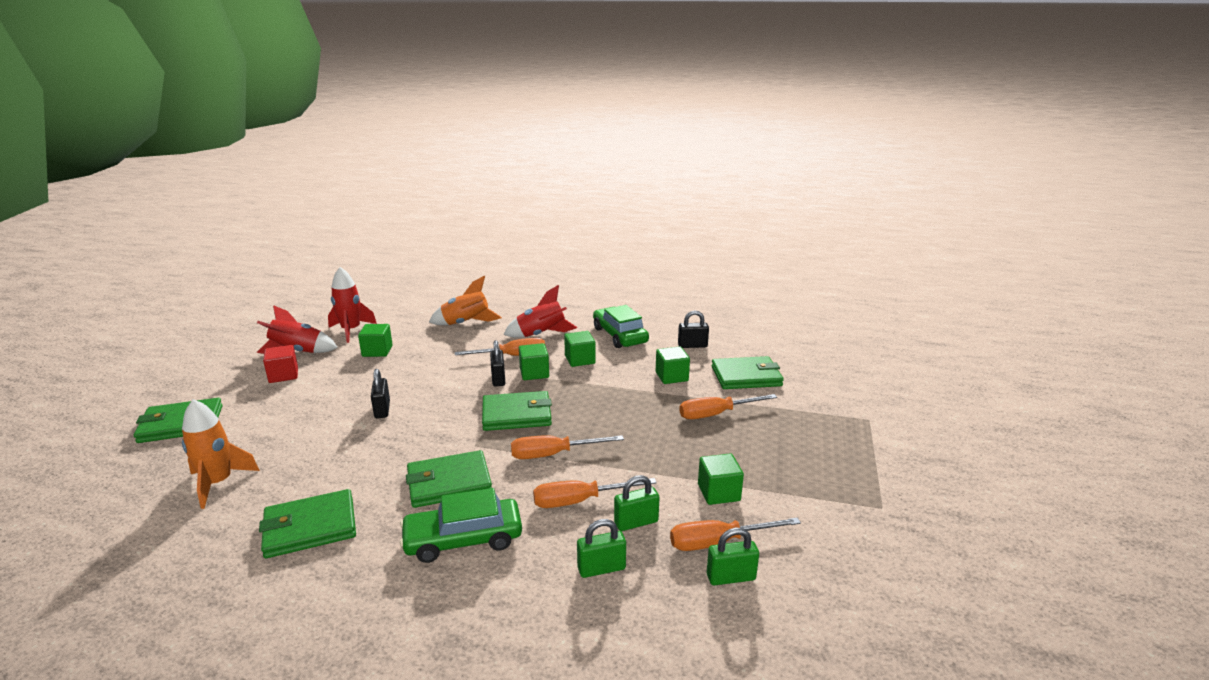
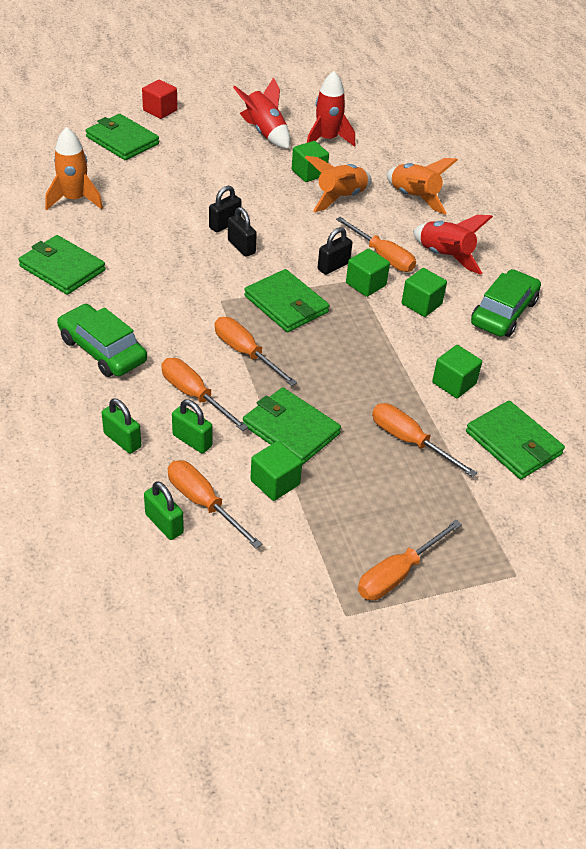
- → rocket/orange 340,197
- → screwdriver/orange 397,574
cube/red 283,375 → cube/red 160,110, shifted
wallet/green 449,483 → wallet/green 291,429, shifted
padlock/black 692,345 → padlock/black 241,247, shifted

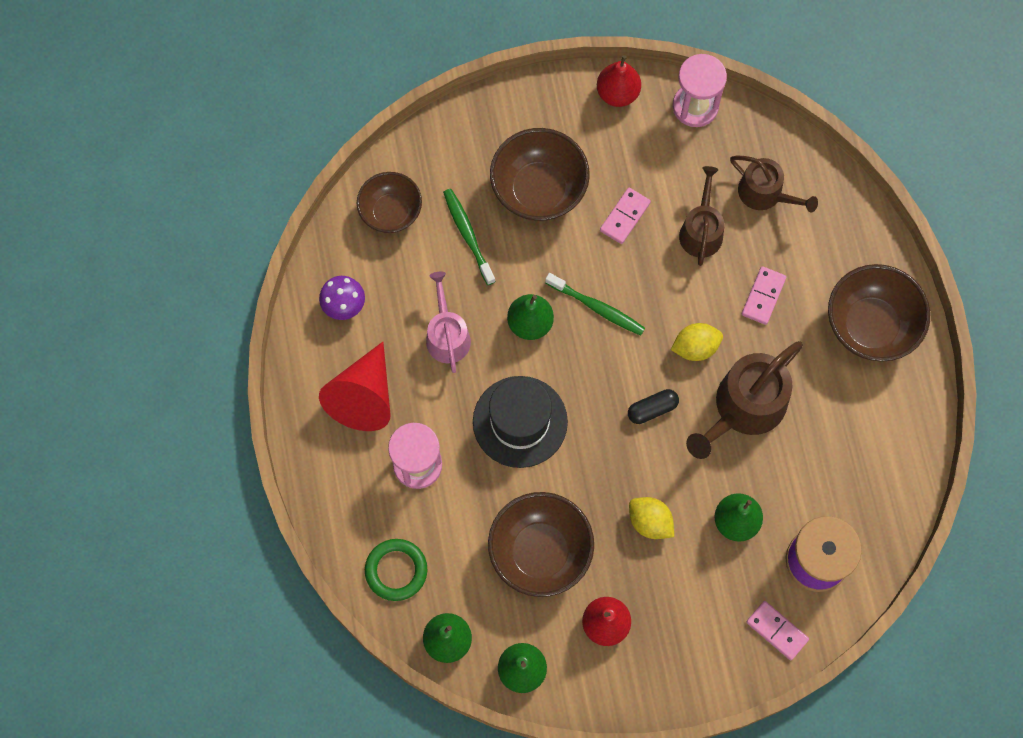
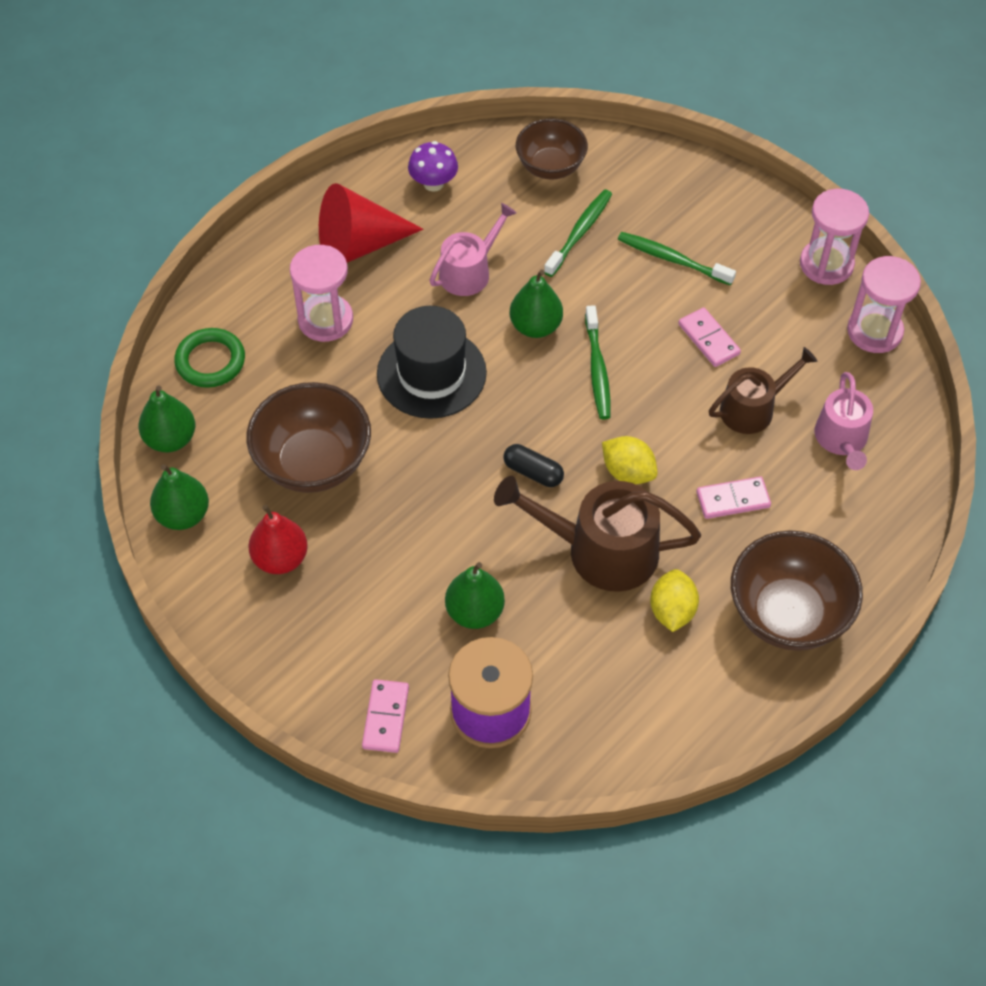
lemon/yellow 650,522 → lemon/yellow 672,611, shifted
bowl/brown 539,190 → toothbrush/green 672,259
pear/red 617,93 → hourglass/pink 826,264
watering can/brown 765,193 → watering can/pink 842,439
domino/pink 624,216 → domino/pink 709,339, 60 degrees clockwise

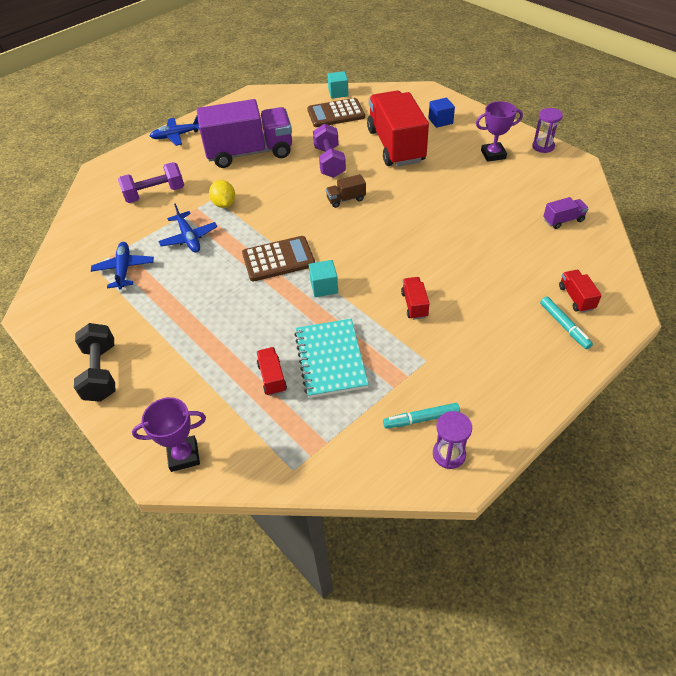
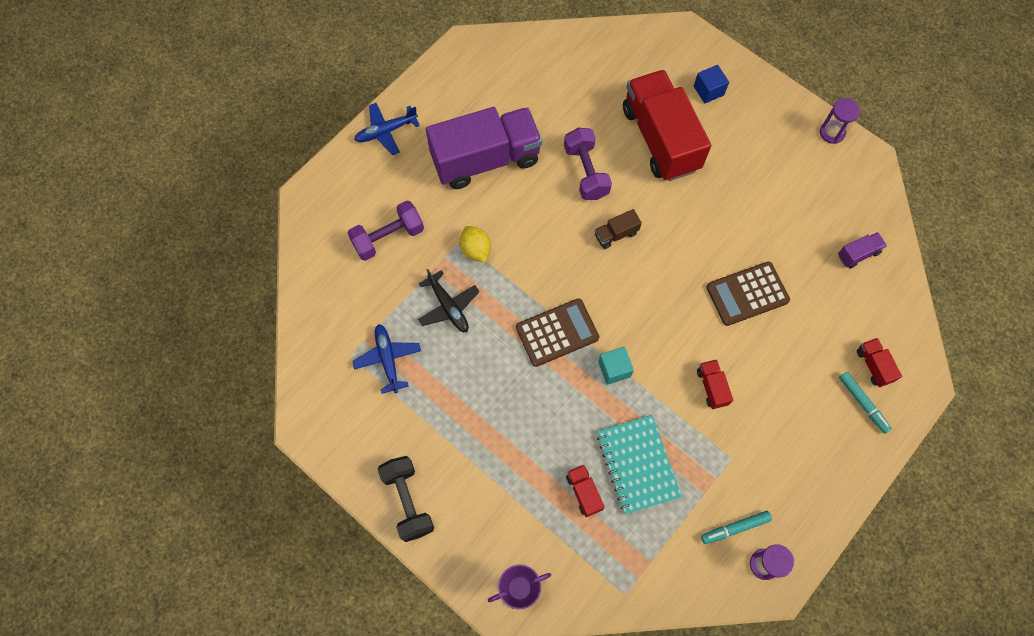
cube/turquoise 338,93 → -
trophy/purple 493,154 → -
calculator/brown 336,114 → calculator/brown 747,294, shifted
plane/blue 189,238 → plane/black 448,307

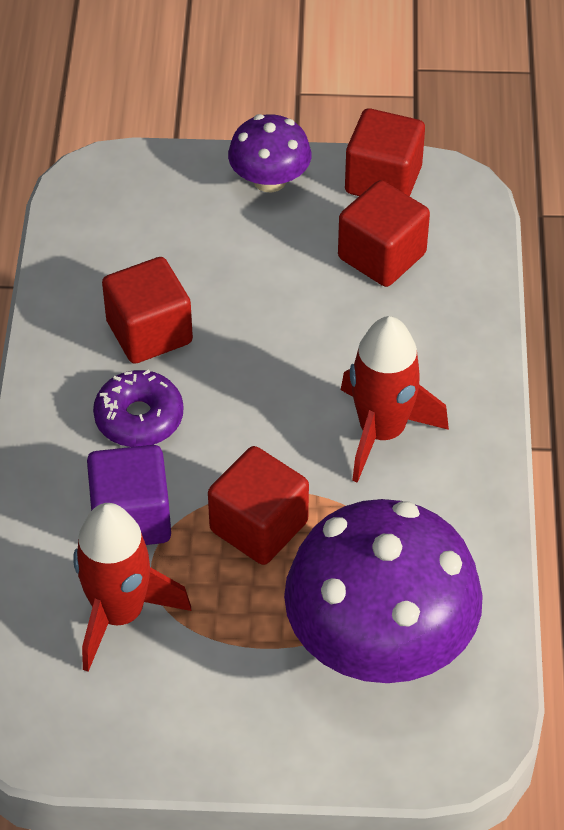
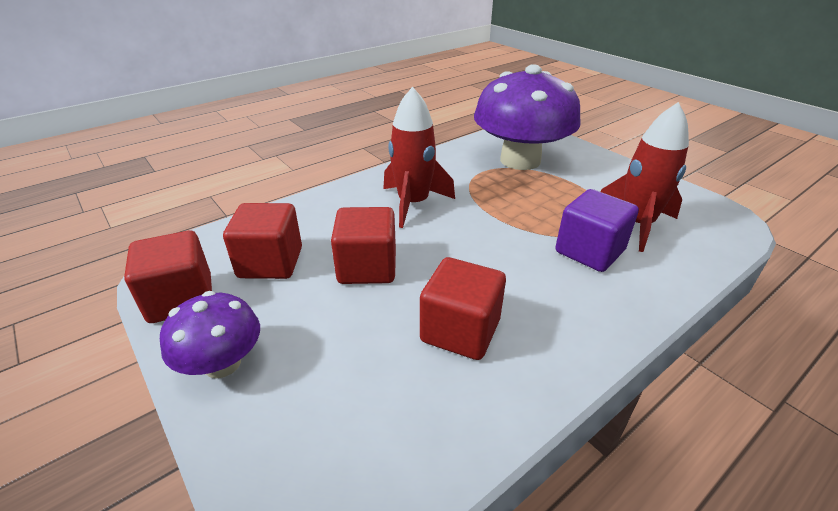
donut/purple 139,418 → -
cube/red 259,526 → cube/red 367,267, shifted

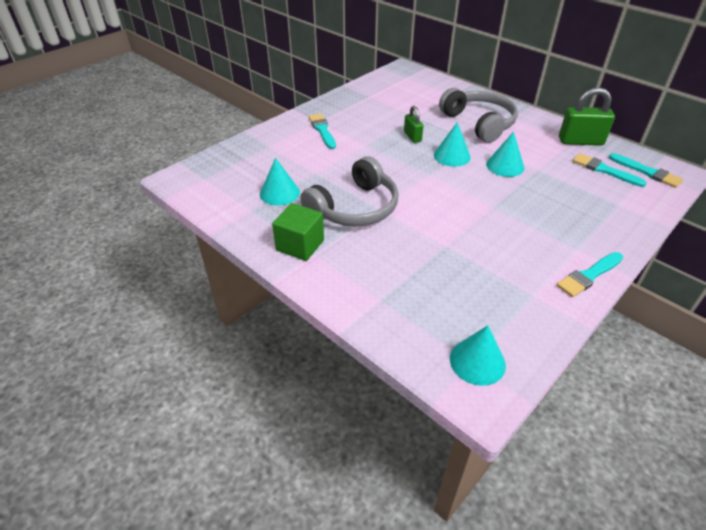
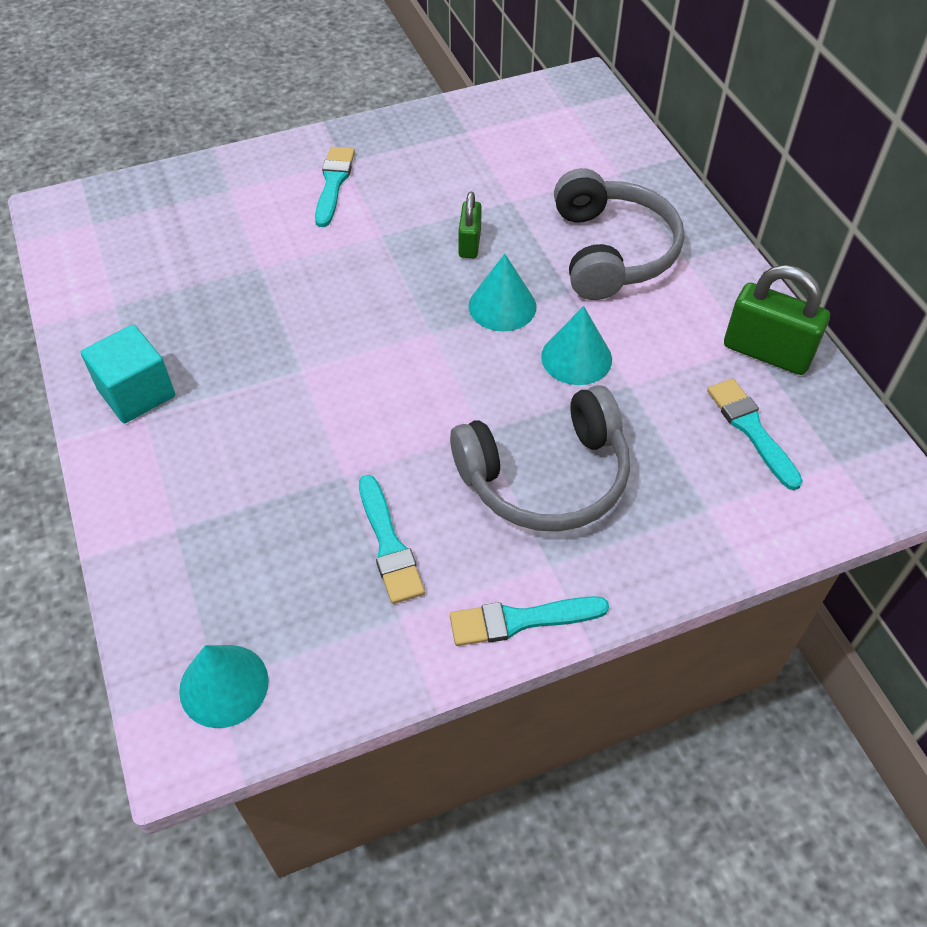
cone/turquoise 279,193 → -
headphones/grey 355,208 → headphones/grey 546,477, shifted
brush/turquoise 647,172 → brush/turquoise 389,545, shifted
cube/green 300,245 → cube/turquoise 136,393

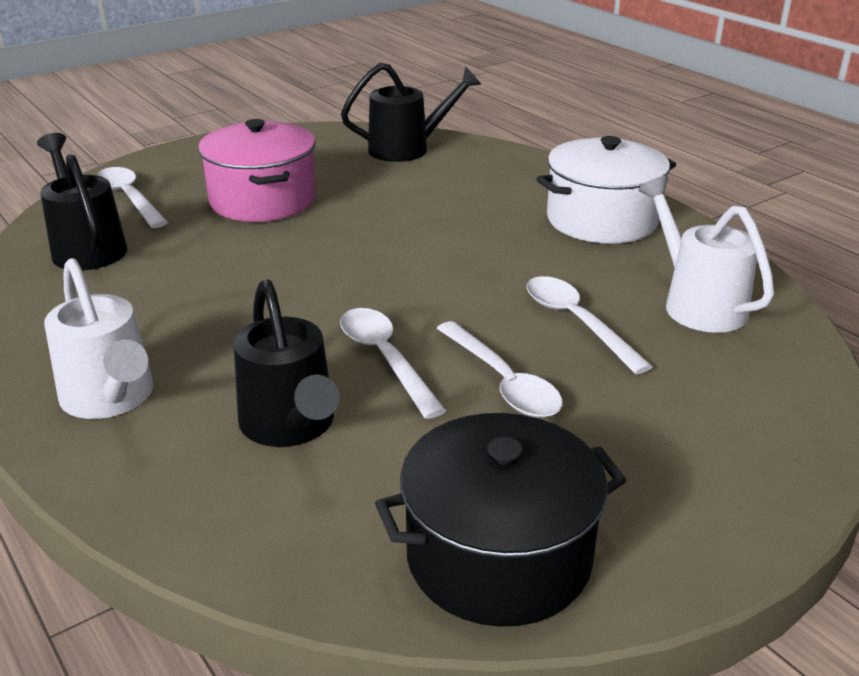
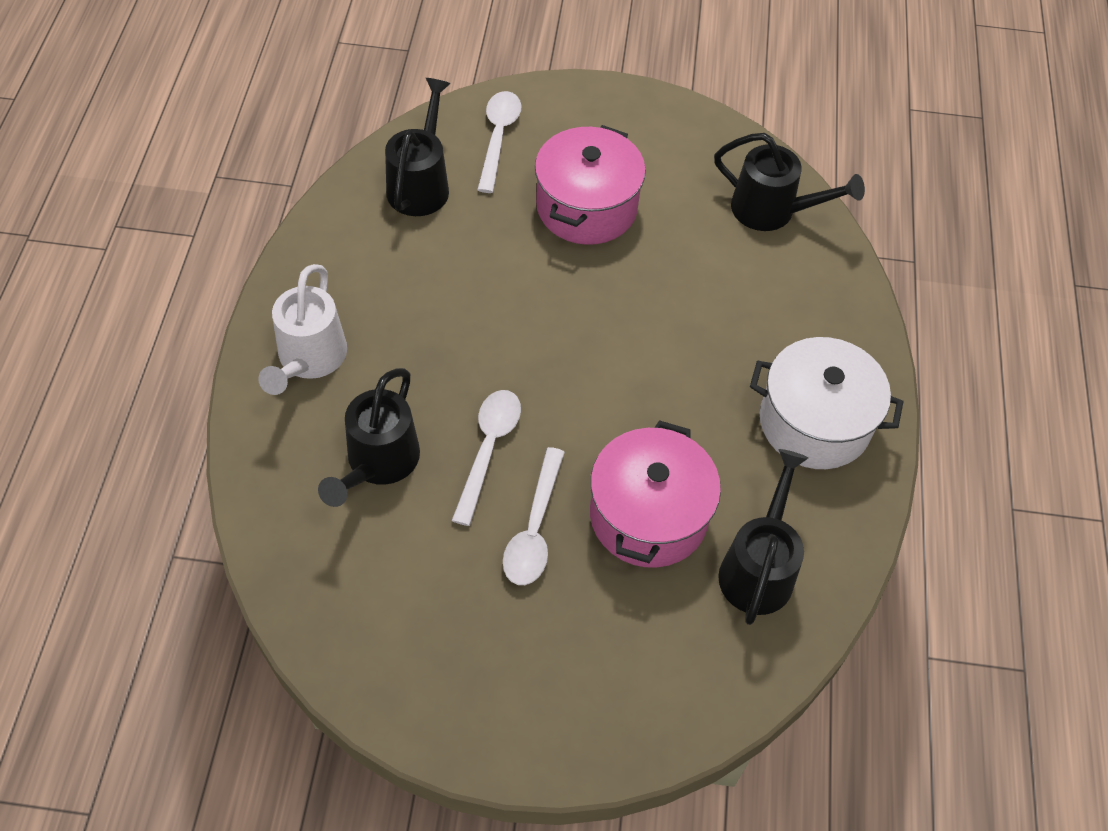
pot/black 498,556 → -
spoon/white 577,322 → pot/pink 648,515
watering can/white 697,303 → watering can/black 759,567

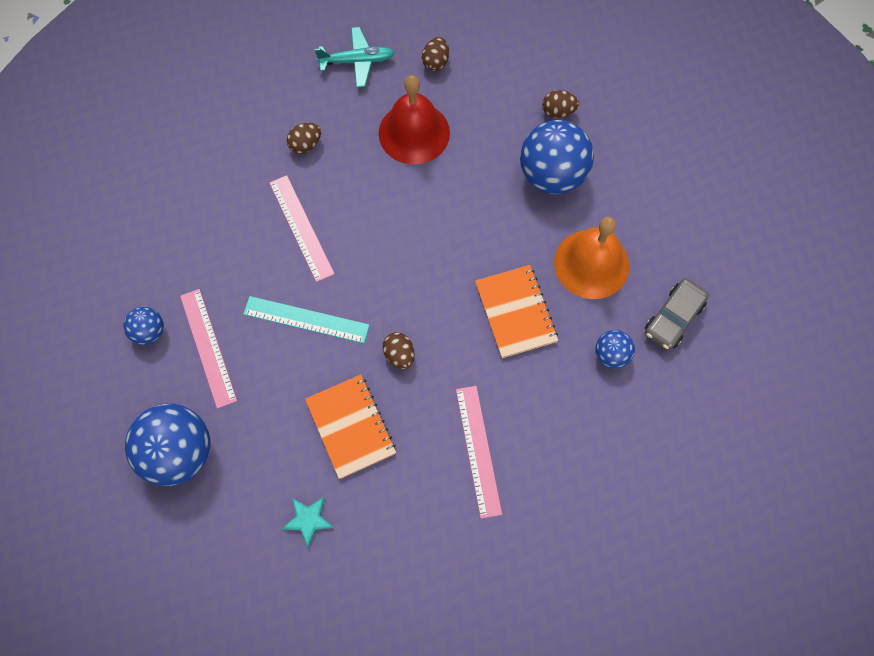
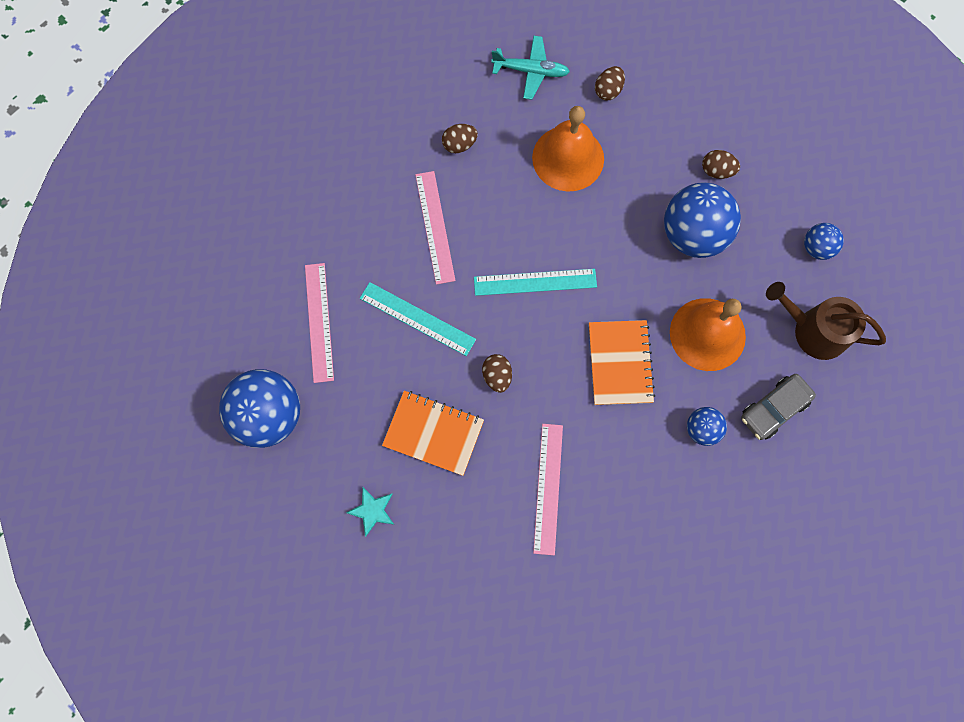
- → ruler/turquoise 535,282
- → watering can/brown 814,331
ball/blue 149,332 → ball/blue 816,248, shifted
bell/red 414,133 → bell/orange 568,158
notebook/orange 350,427 → notebook/orange 433,433, 60 degrees counterclockwise

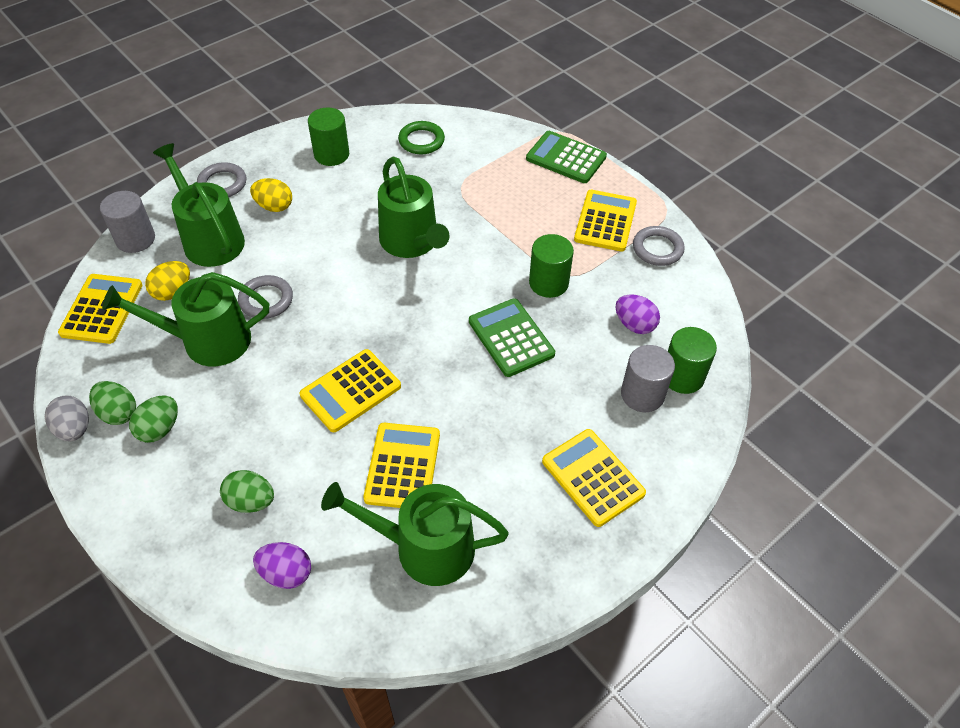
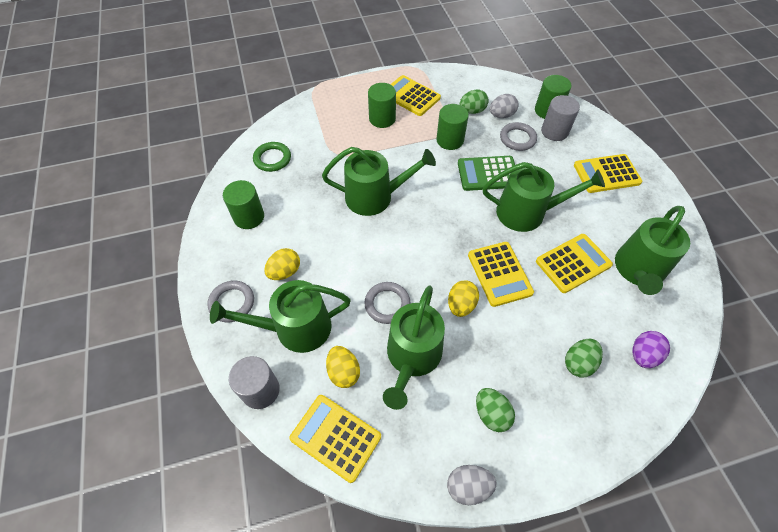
calculator/green 566,158 → -
- → cylinder/green 382,119
- → egg/yellow 461,305
- → watering can/green 527,212
egg/green 118,413 → egg/green 472,111, shifted
ring/grey 657,249 → ring/grey 517,139, shifted
egg/purple 634,325 → egg/grey 501,115
calculator/yellow 402,466 → calculator/yellow 573,263, 120 degrees clockwise

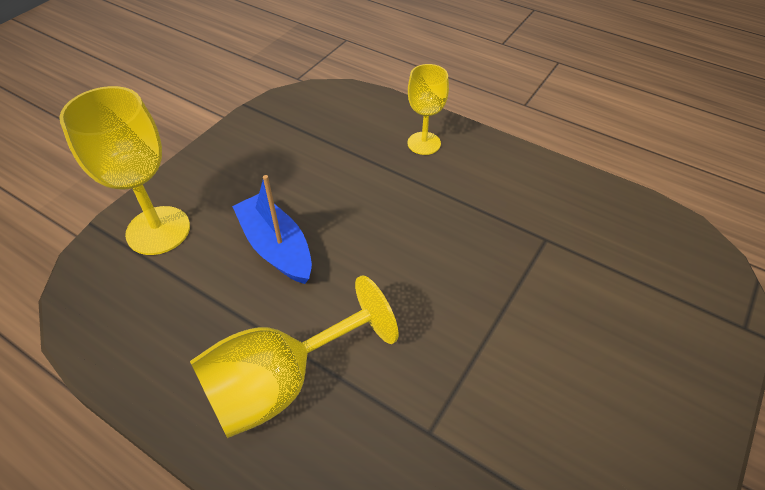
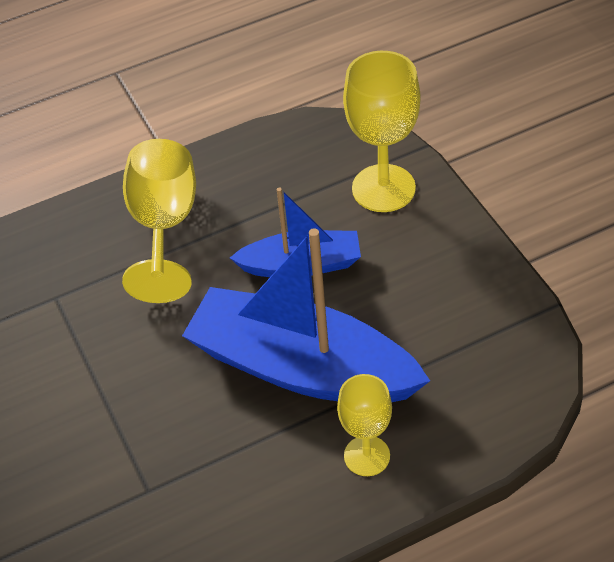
- → boat/blue 301,367

